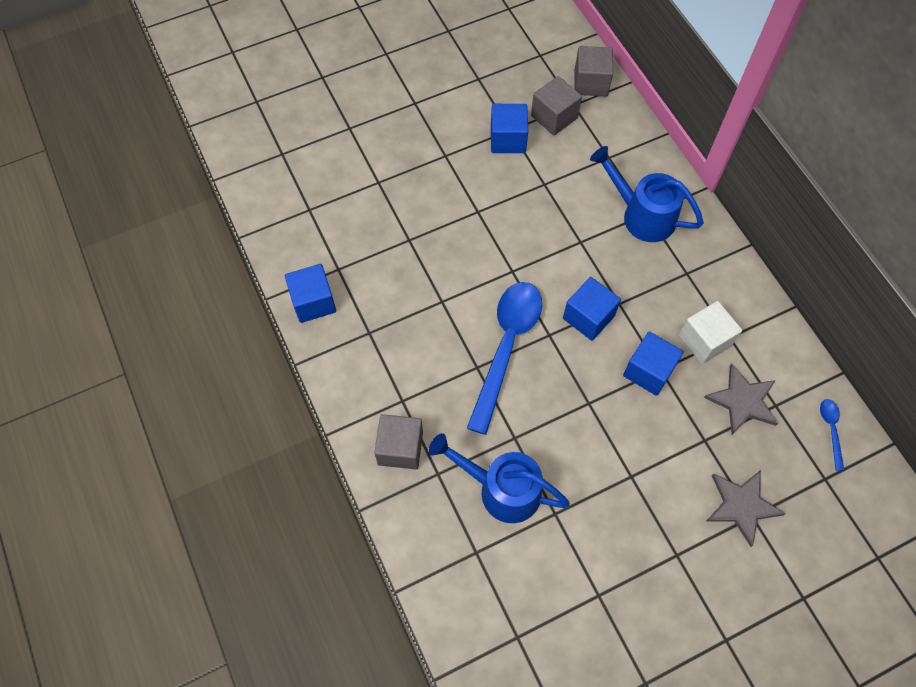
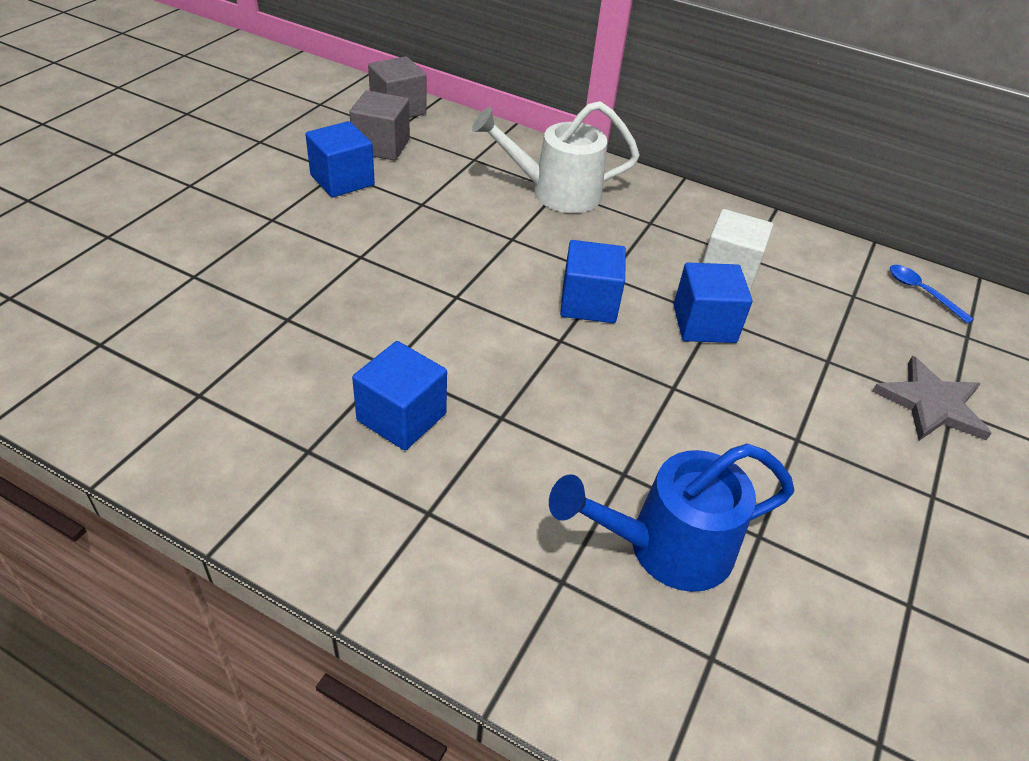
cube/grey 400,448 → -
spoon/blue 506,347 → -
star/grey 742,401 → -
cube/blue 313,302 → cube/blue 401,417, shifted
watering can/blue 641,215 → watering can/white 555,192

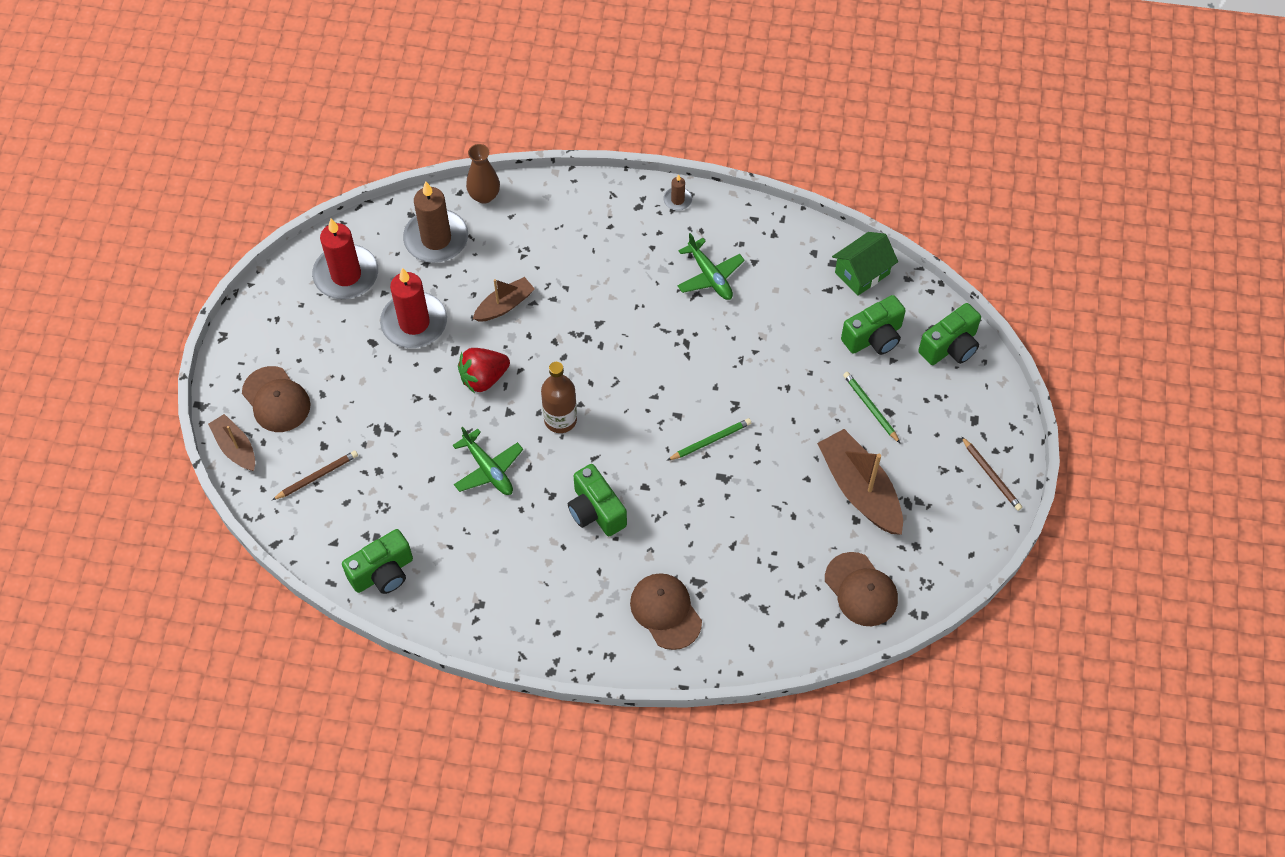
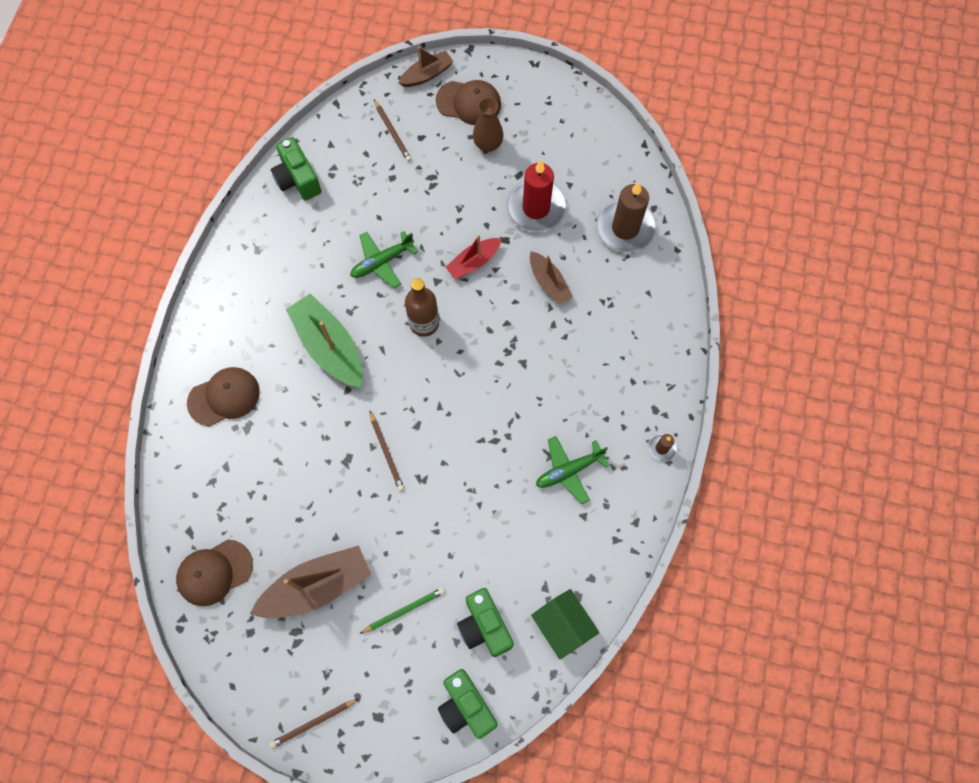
candle/red 346,275 → -
vase/brown 484,195 → vase/brown 488,144, shifted
strawberry/red 483,378 → boat/red 473,262
camera/green 596,511 → boat/green 329,346
pencil/green 710,441 → pencil/brown 386,452
cap/brown 276,400 → cap/brown 469,103, 135 degrees counterclockwise

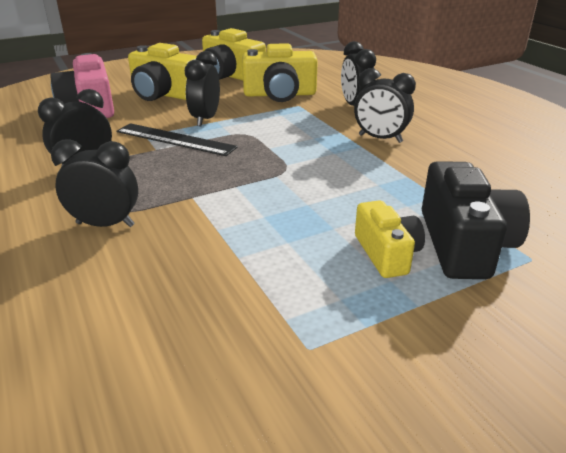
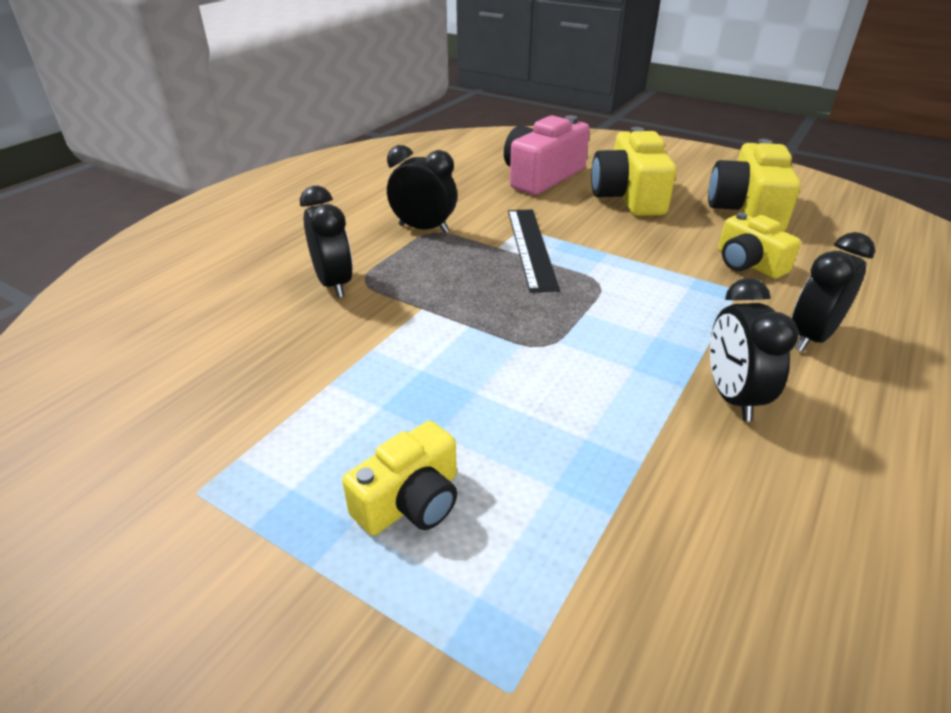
clock/black 205,119 → -
camera/black 464,244 → -
camera/yellow 280,94 → camera/yellow 748,263, x0.63

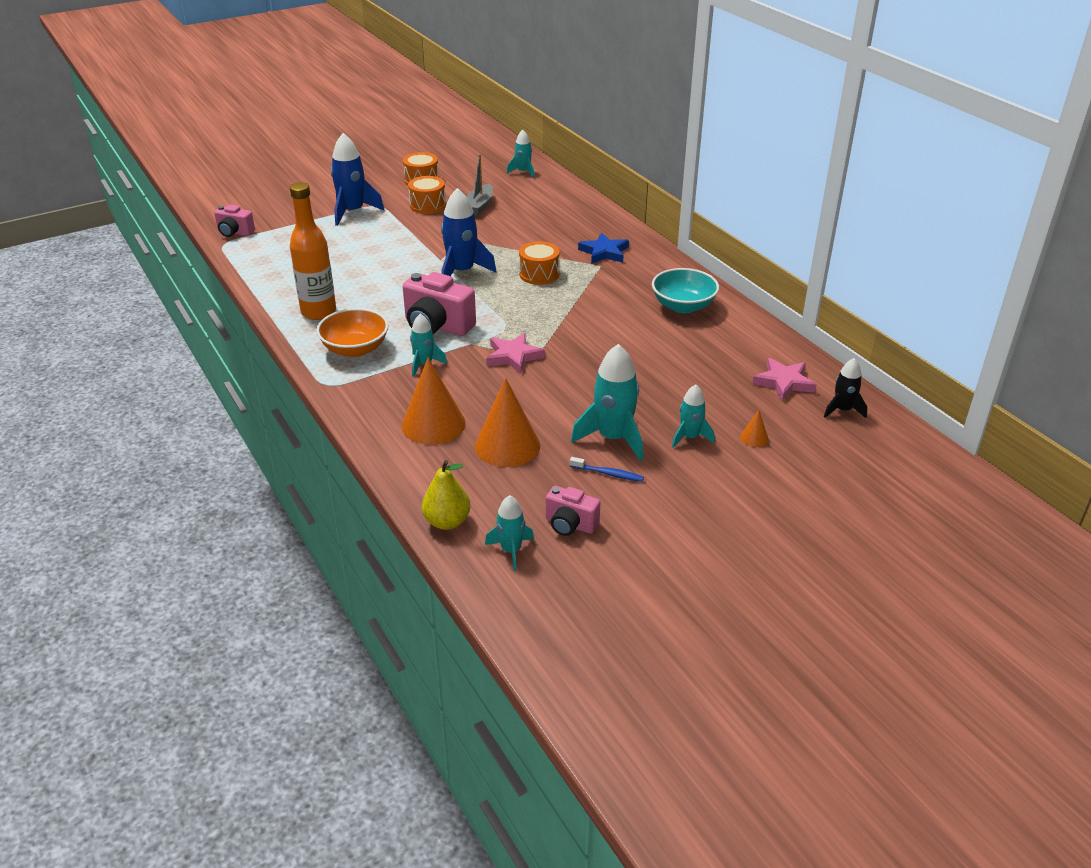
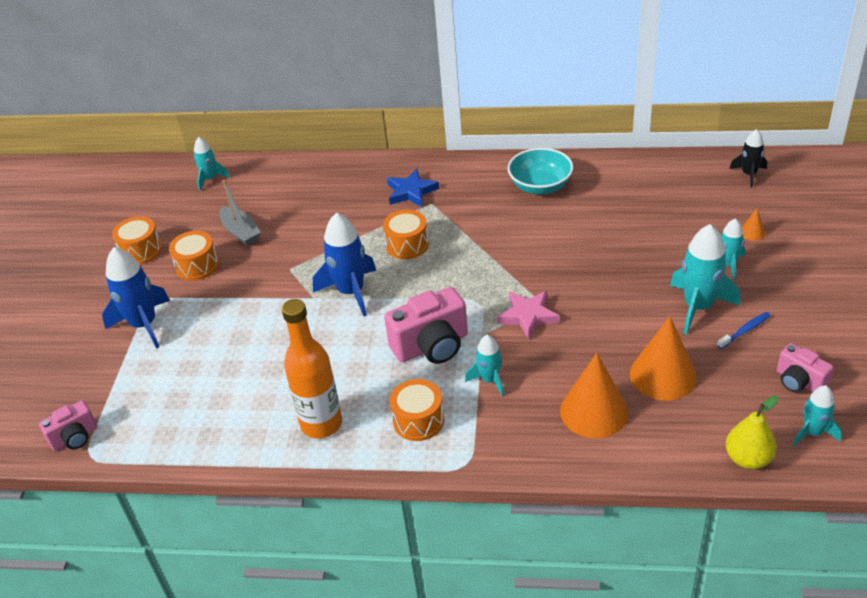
star/pink 784,382 → -
bowl/orange 355,349 → drum/orange 418,420
camera/pink 570,524 → camera/pink 799,382, 75 degrees clockwise

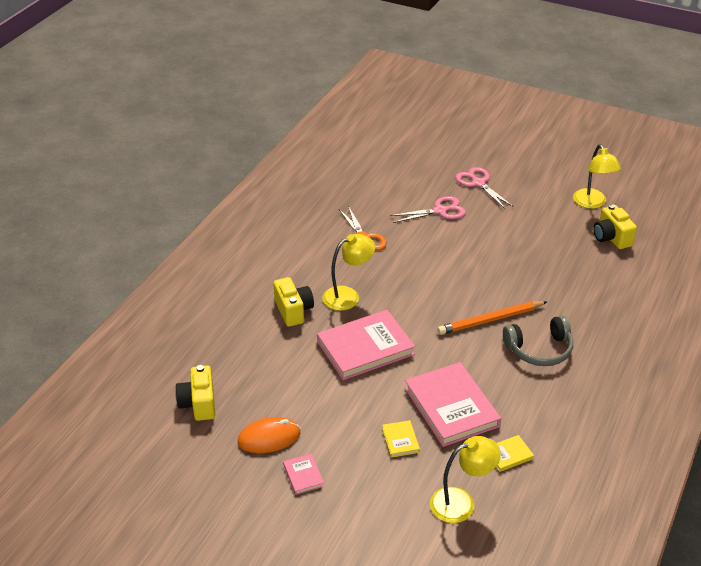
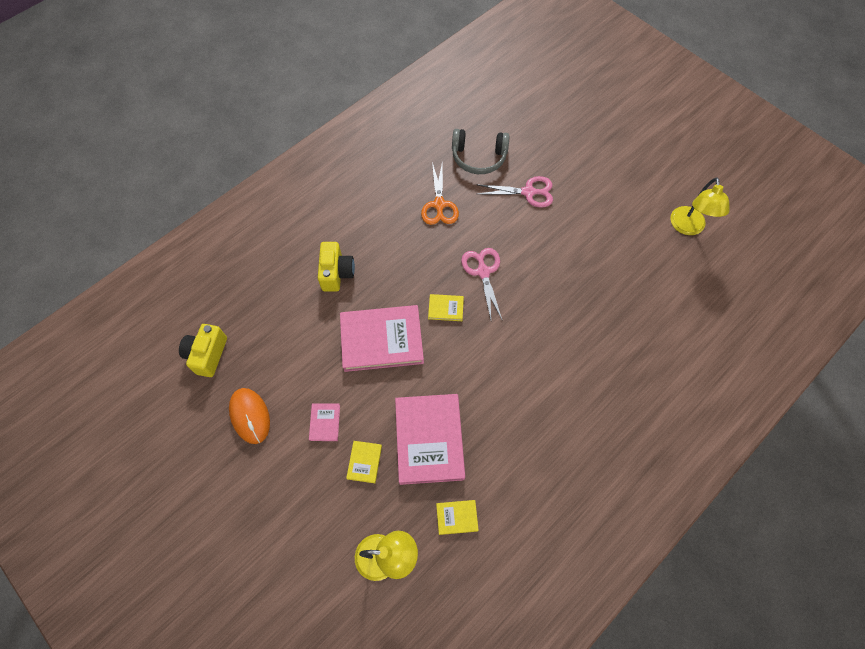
lamp/yellow 348,296 → -
pencil/orange 490,320 → -
camera/yellow 611,238 → -
- → book/yellow 445,308
book/pink 303,475 → book/pink 325,422, shifted
scissors/pink 478,183 → scissors/pink 483,272, shifted
headphones/grey 539,349 → headphones/grey 478,157, shifted
mouse/orange 269,438 → mouse/orange 250,416, 60 degrees clockwise

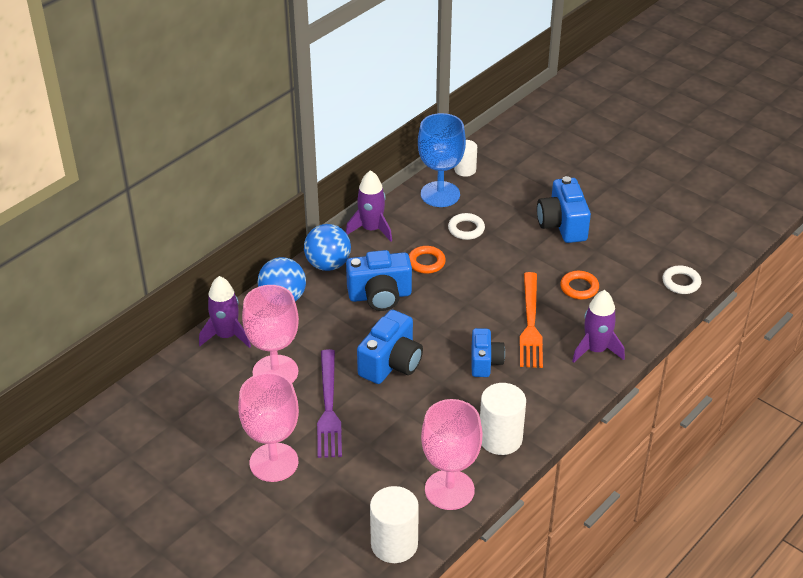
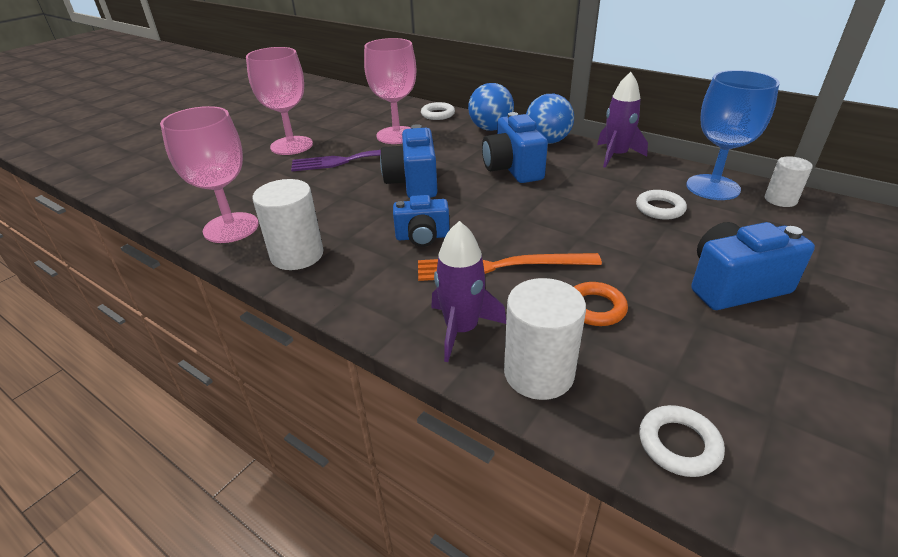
ring/orange 426,262 → -
cylinder/white 394,544 → cylinder/white 538,373, shifted
rocket/purple 226,335 → ring/white 438,114
camera/blue 391,363 → camera/blue 413,183, 60 degrees clockwise

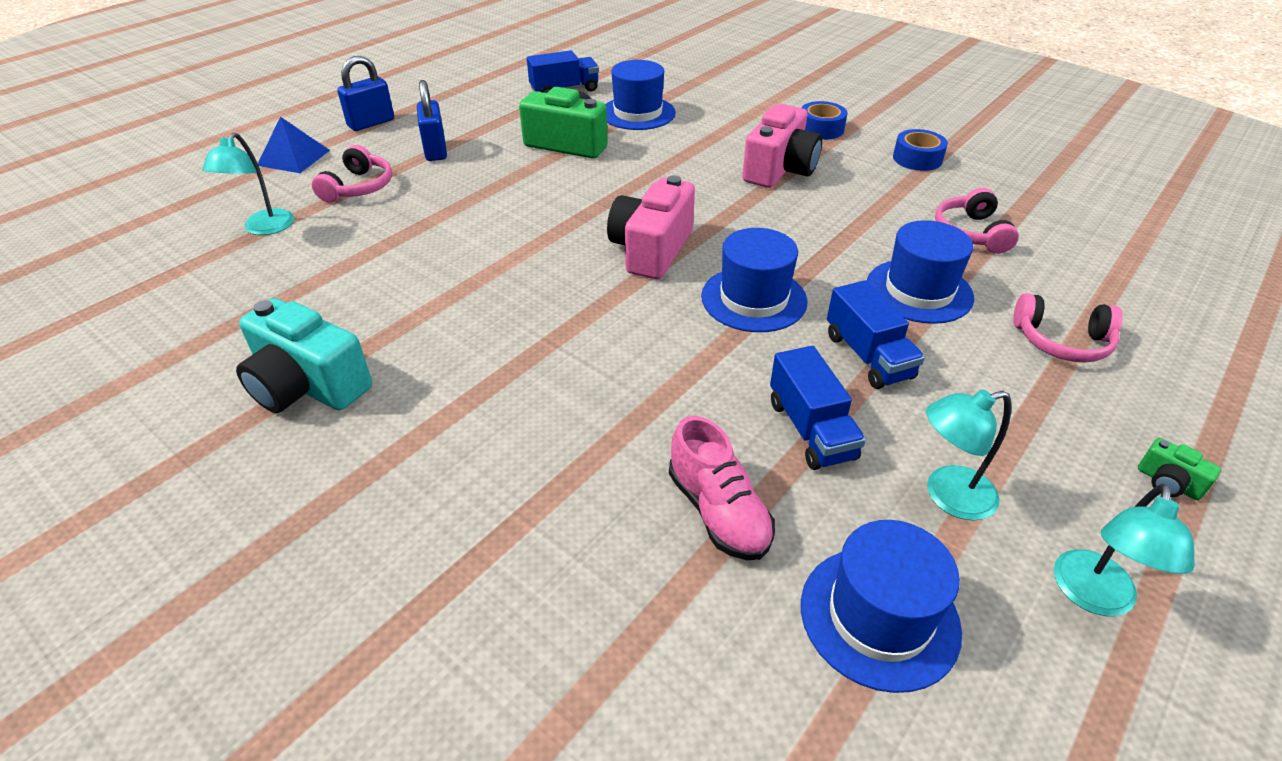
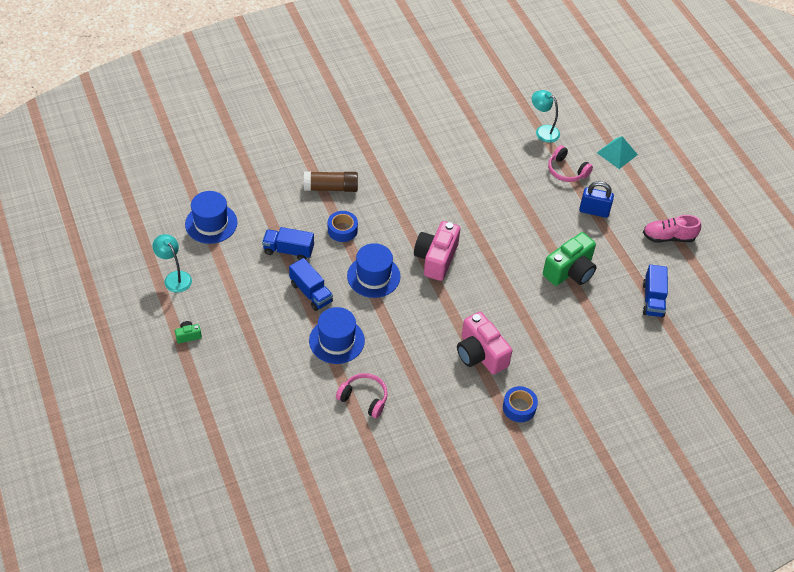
camera/turquoise 308,386 → -
padlock/blue 371,123 → -
hat/blue 638,113 → -
lamp/turquoise 948,496 → -
headphones/pink 1062,342 → -
- → glue stick/brown 331,188
shoe/pink 718,511 → shoe/pink 668,237, shifted
tape/blue 917,159 → tape/blue 342,230, shifted
pyramid/blue 294,157 → pyramid/turquoise 617,153
camera/pink 651,250 → camera/pink 436,258, 120 degrees counterclockwise
truck/blue 868,356 → truck/blue 311,292, 135 degrees counterclockwise

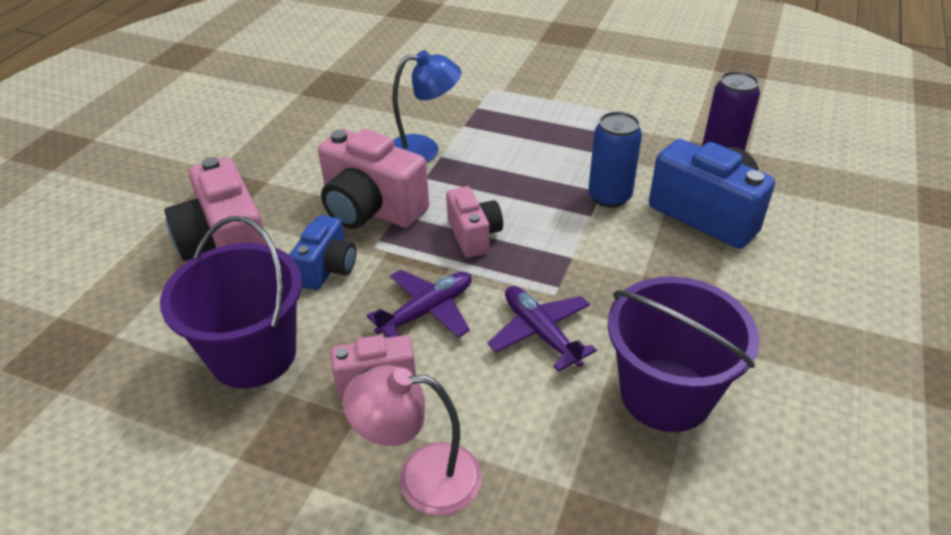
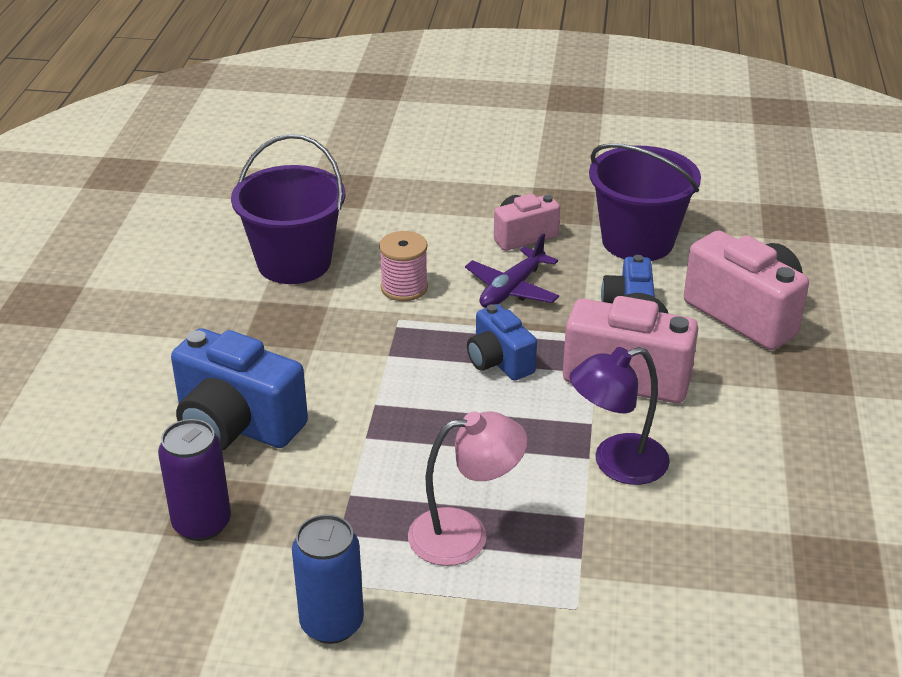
lamp/pink 421,478 → lamp/pink 465,534, shifted
can/blue 609,197 → can/blue 332,623, shifted
plane/purple 540,333 → spool/pink 404,287
lamp/blue 424,150 → lamp/purple 616,464
camera/pink 474,235 → camera/blue 499,361

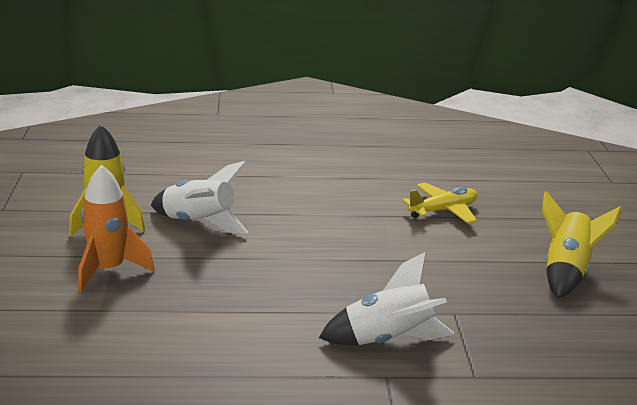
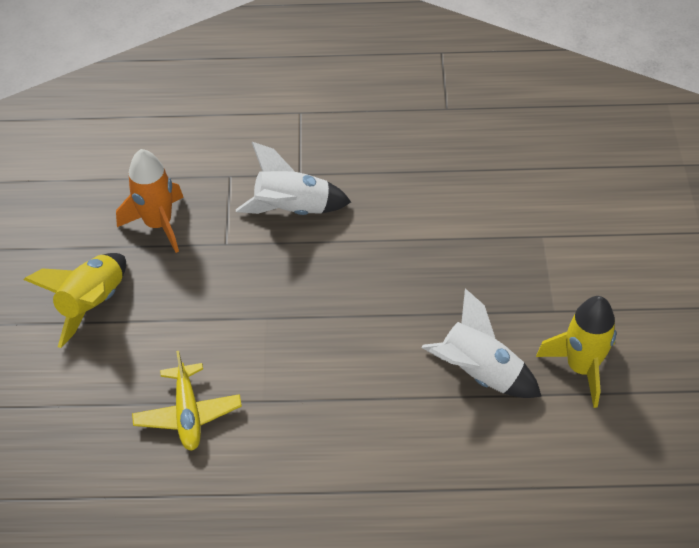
rocket/orange 108,270 → rocket/orange 158,224, shifted
plane/yellow 443,211 → plane/yellow 188,414, 75 degrees counterclockwise

